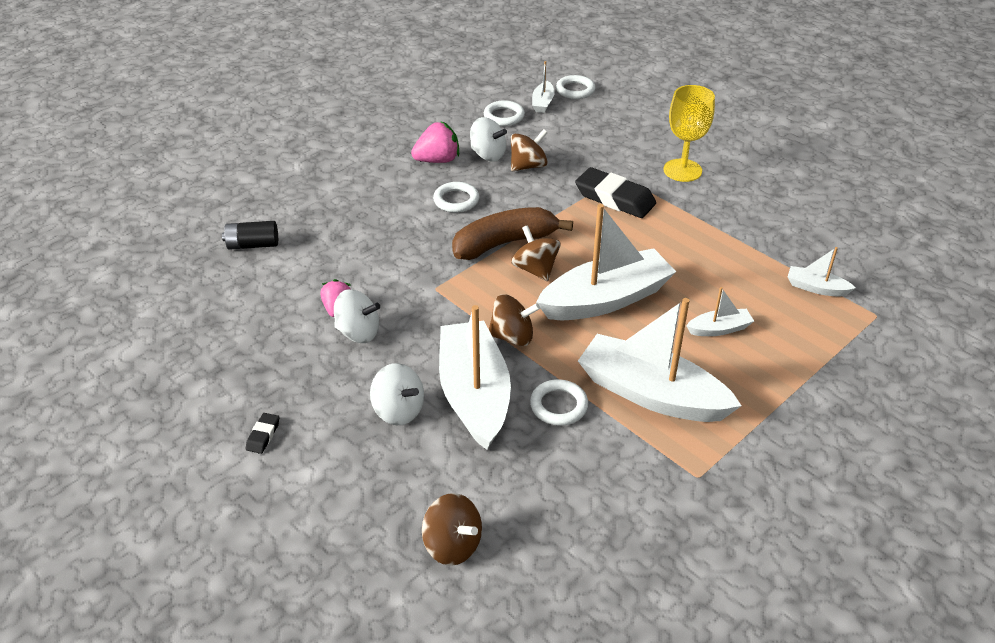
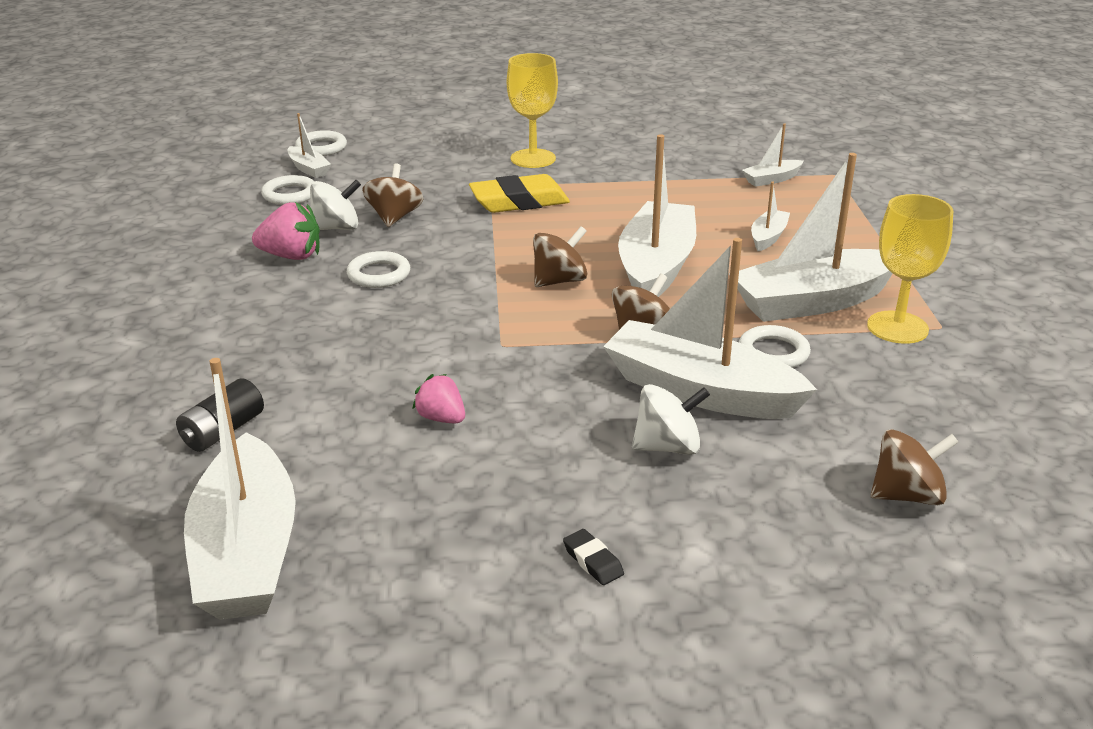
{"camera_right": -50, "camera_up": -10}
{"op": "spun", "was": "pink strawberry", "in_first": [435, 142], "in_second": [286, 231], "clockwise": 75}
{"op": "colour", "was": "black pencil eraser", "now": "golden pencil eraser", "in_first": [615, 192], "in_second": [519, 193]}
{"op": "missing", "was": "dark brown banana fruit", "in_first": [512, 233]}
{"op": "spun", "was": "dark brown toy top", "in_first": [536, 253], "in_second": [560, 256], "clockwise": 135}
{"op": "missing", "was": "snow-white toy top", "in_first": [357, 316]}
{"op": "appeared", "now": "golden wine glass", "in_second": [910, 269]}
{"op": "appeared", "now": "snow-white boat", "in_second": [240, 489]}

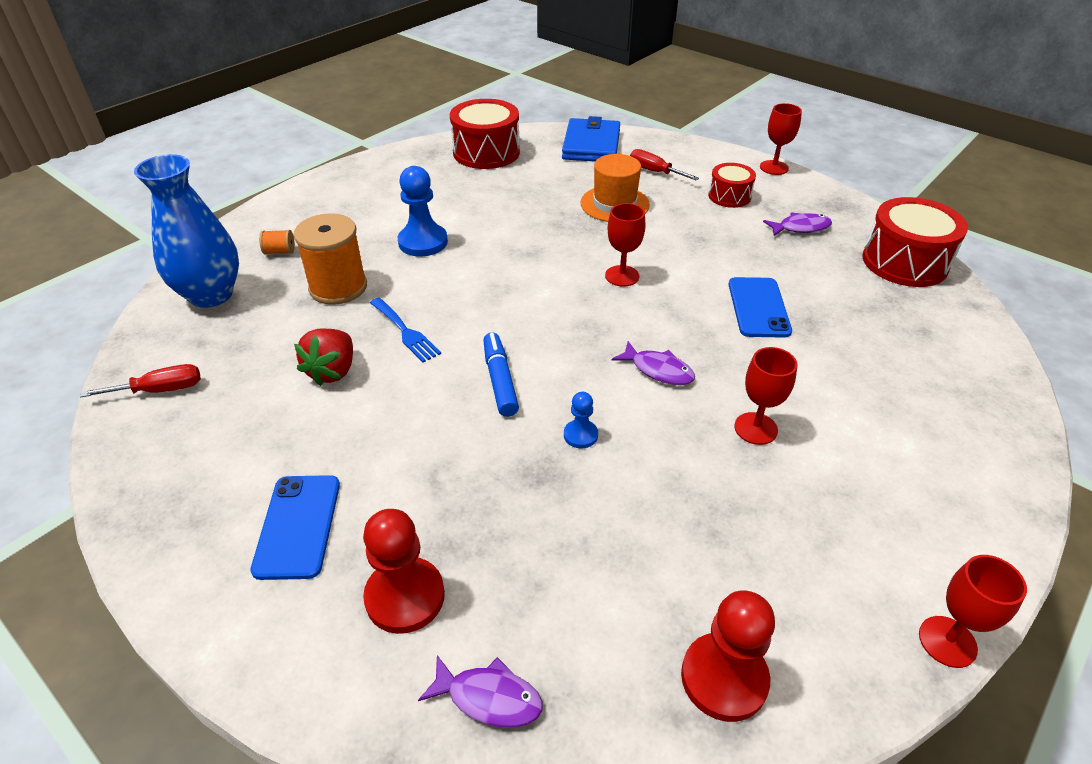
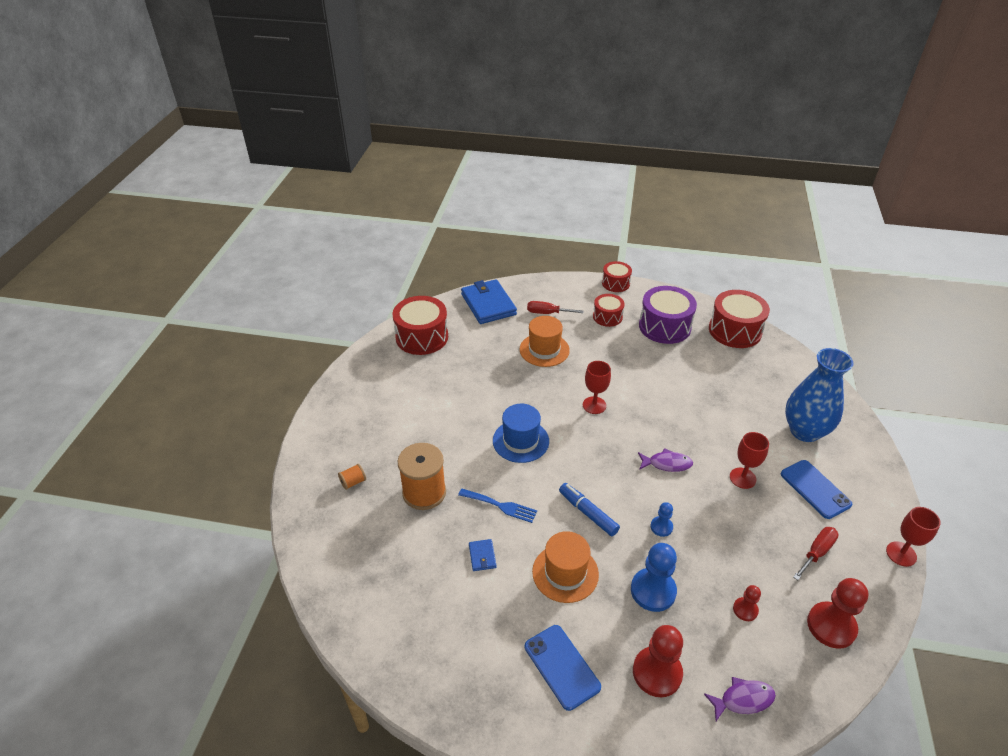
{"camera_right": -30, "camera_up": 0}
{"op": "exchanged", "was": "red wine glass", "now": "red snare drum", "in_first": [781, 139], "in_second": [617, 276]}
{"op": "relocated", "was": "cobalt flower vase", "in_first": [186, 231], "in_second": [819, 395]}
{"op": "relocated", "was": "cobalt chess pawn", "in_first": [423, 211], "in_second": [654, 577]}
{"op": "exchanged", "was": "royal purple toy fish", "now": "royal purple snare drum", "in_first": [797, 224], "in_second": [668, 315]}
{"op": "relocated", "was": "cobalt smartphone", "in_first": [760, 307], "in_second": [816, 489]}
{"op": "exchanged", "was": "red strawberry", "now": "cobalt billfold", "in_first": [323, 357], "in_second": [482, 555]}
{"op": "relocated", "was": "red flat screwdriver", "in_first": [140, 381], "in_second": [816, 553]}
{"op": "appeared", "now": "cobalt hat", "in_second": [521, 433]}
{"op": "appeared", "now": "bright orange hat", "in_second": [565, 567]}
{"op": "appeared", "now": "red chess pawn", "in_second": [747, 603]}

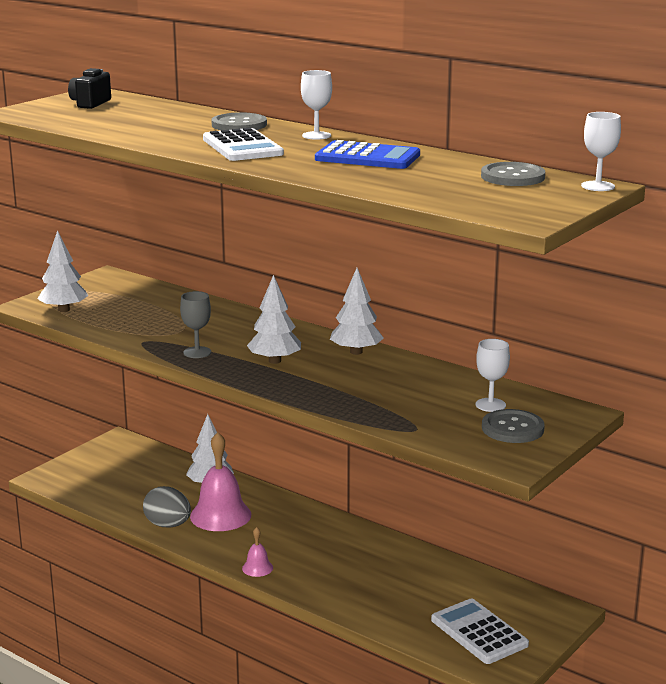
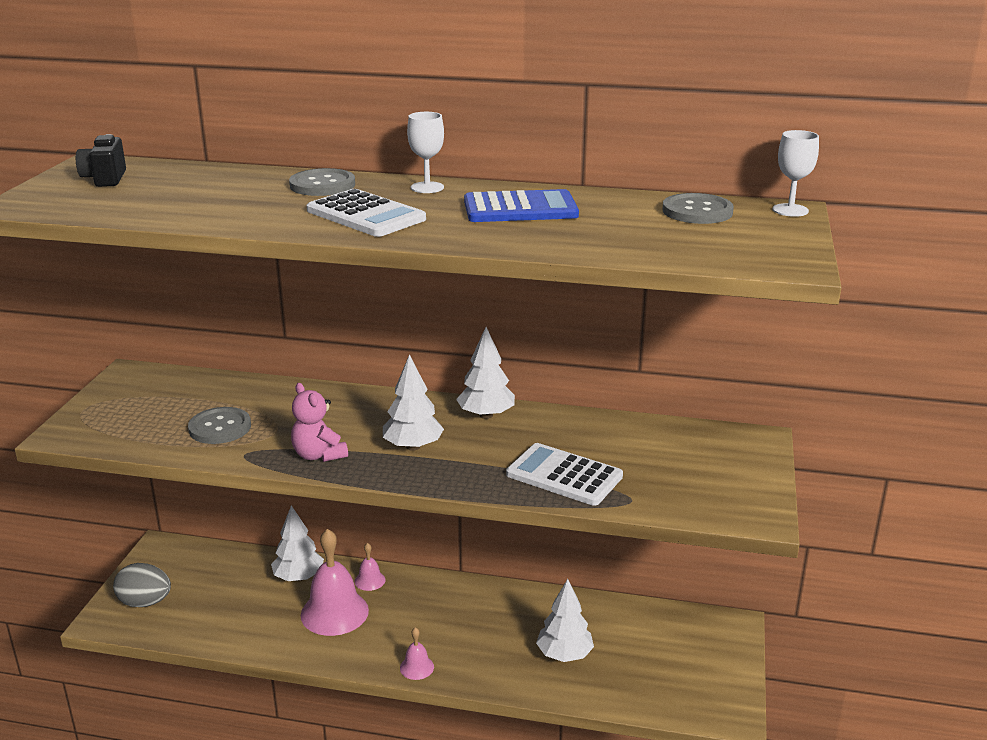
{"camera_right": -25, "camera_up": 5}
{"op": "relocated", "was": "snow-white fir tree", "in_first": [62, 271], "in_second": [565, 620]}
{"op": "exchanged", "was": "gray wine glass", "now": "pink stuffed bear", "in_first": [195, 324], "in_second": [319, 422]}
{"op": "missing", "was": "snow-white wine glass", "in_first": [493, 375]}
{"op": "relocated", "was": "gray button", "in_first": [513, 426], "in_second": [219, 425]}
{"op": "relocated", "was": "gray toy egg", "in_first": [167, 506], "in_second": [142, 585]}
{"op": "relocated", "was": "snow-white pocket calculator", "in_first": [480, 631], "in_second": [564, 474]}
{"op": "appeared", "now": "pink school bell", "in_second": [370, 567]}

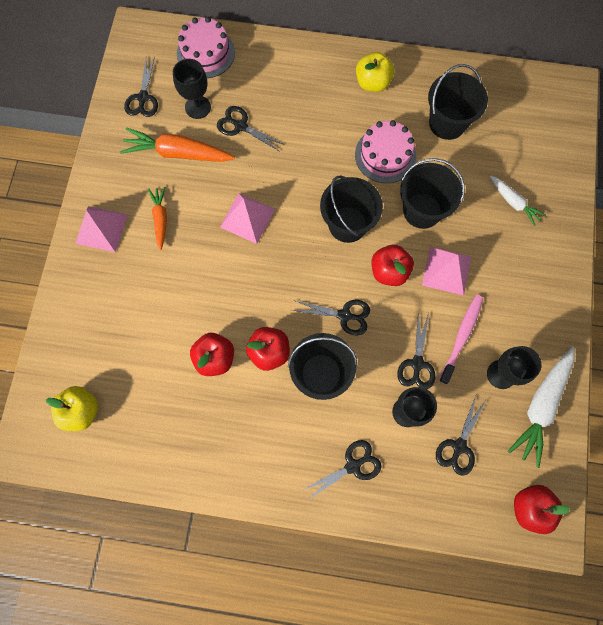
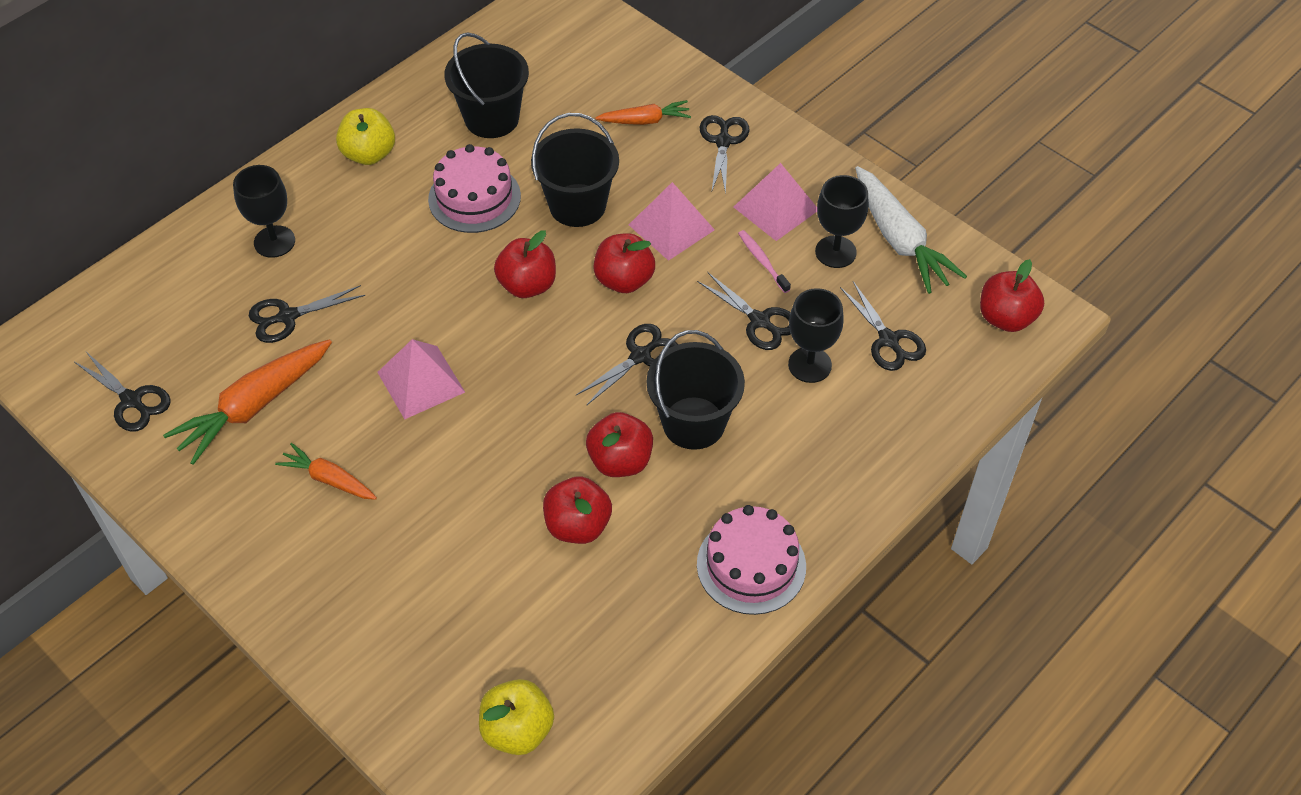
{"camera_right": -55, "camera_up": -20}
{"op": "relocated", "was": "pink layer cake", "in_first": [206, 47], "in_second": [751, 560]}
{"op": "relocated", "was": "black wine glass", "in_first": [192, 89], "in_second": [264, 211]}
{"op": "exchanged", "was": "black pail", "now": "red apple", "in_first": [351, 209], "in_second": [525, 264]}
{"op": "colour", "was": "snow-white toy carrot", "now": "bright orange toy carrot", "in_first": [518, 201], "in_second": [643, 112]}
{"op": "relocated", "was": "pink pyramid shape", "in_first": [101, 229], "in_second": [775, 202]}
{"op": "size", "was": "pink tooth brush", "in_first": [461, 339], "in_second": [764, 261], "ratio": 0.63}
{"op": "relocated", "was": "black shears", "in_first": [342, 470], "in_second": [724, 155]}

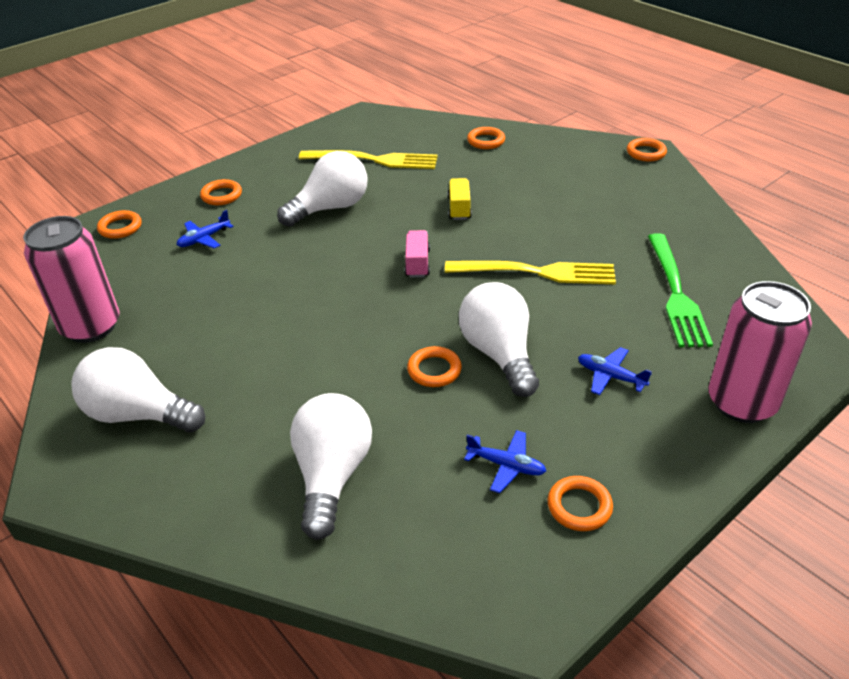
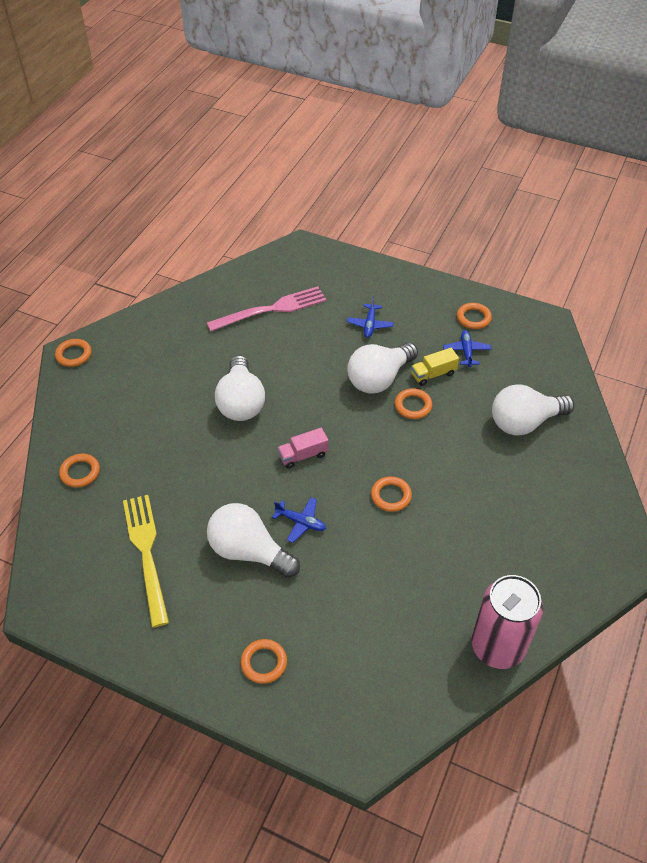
{"camera_right": -115, "camera_up": 10}
{"op": "relocated", "was": "golden toy truck", "in_first": [460, 199], "in_second": [435, 367]}
{"op": "relocated", "was": "bright orange torus", "in_first": [119, 224], "in_second": [391, 494]}
{"op": "relocated", "was": "cobalt plane", "in_first": [205, 229], "in_second": [299, 520]}
{"op": "colour", "was": "emerald dinner fork", "now": "pink dinner fork", "in_first": [680, 290], "in_second": [267, 308]}
{"op": "missing", "was": "golden dinner fork", "in_first": [530, 272]}
{"op": "missing", "was": "pink tin", "in_first": [760, 352]}
{"op": "relocated", "was": "snow-white lightbulb", "in_first": [138, 390], "in_second": [240, 388]}

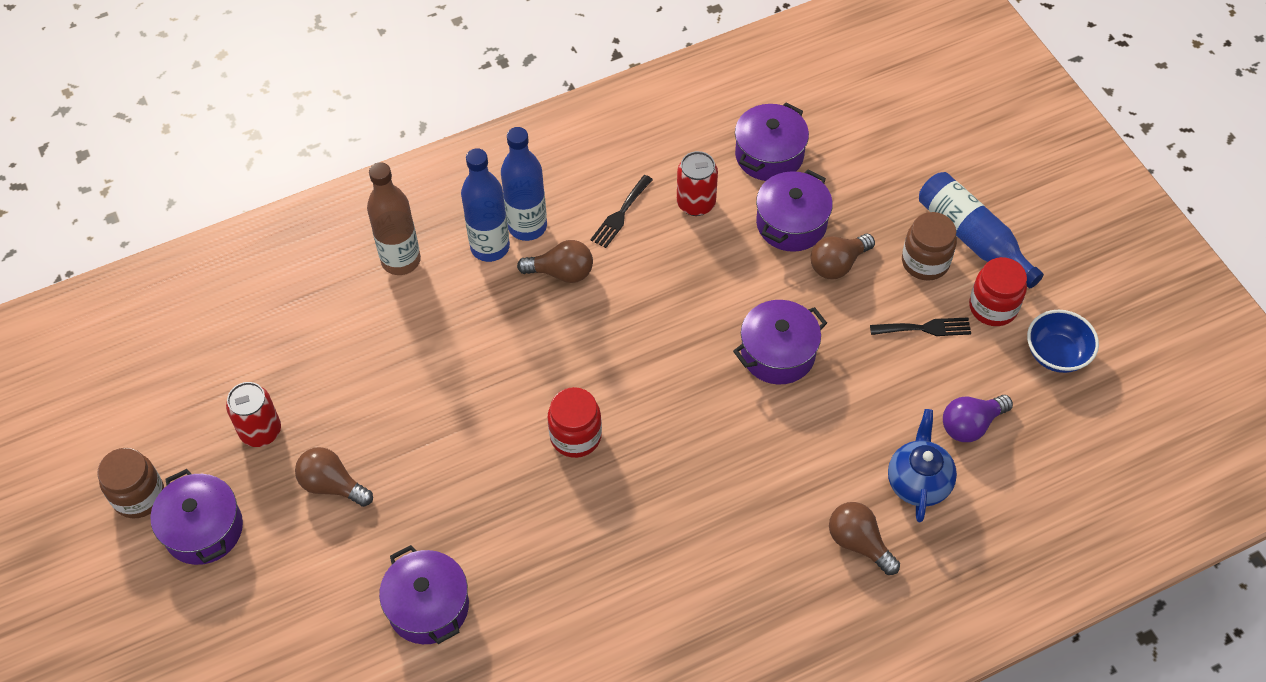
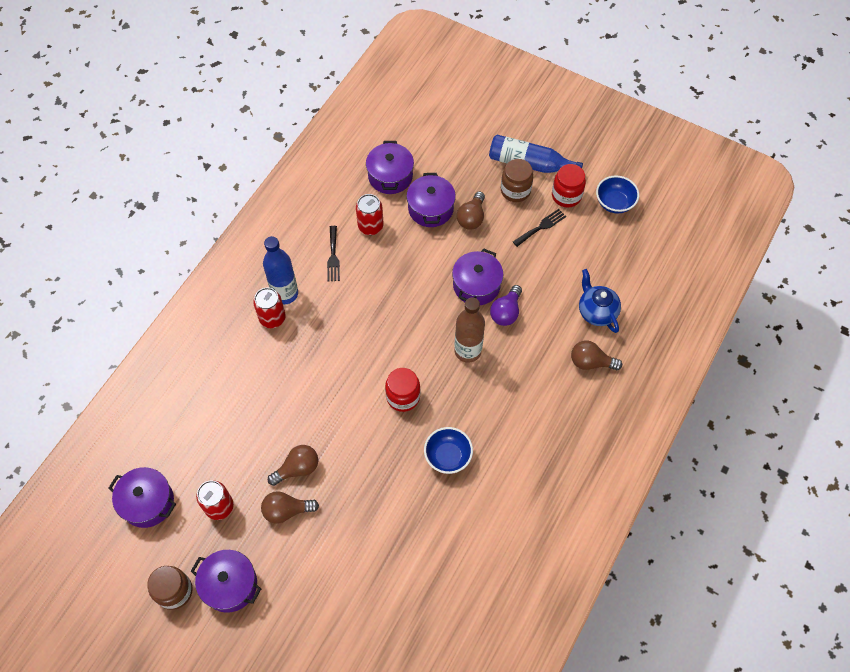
{"camera_right": -35, "camera_up": 5}
{"op": "exchanged", "was": "cobalt flask", "now": "red tin", "in_first": [485, 205], "in_second": [269, 308]}
{"op": "relocated", "was": "dark brown flask", "in_first": [394, 218], "in_second": [469, 330]}
{"op": "relocated", "was": "dark brown lightbulb", "in_first": [555, 261], "in_second": [293, 465]}
{"op": "relocated", "was": "royal purple lightbulb", "in_first": [978, 418], "in_second": [506, 305]}
{"op": "relocated", "was": "royal purple cooking pot", "in_first": [424, 594], "in_second": [142, 497]}
{"op": "appeared", "now": "cobalt deep dish", "in_second": [448, 450]}

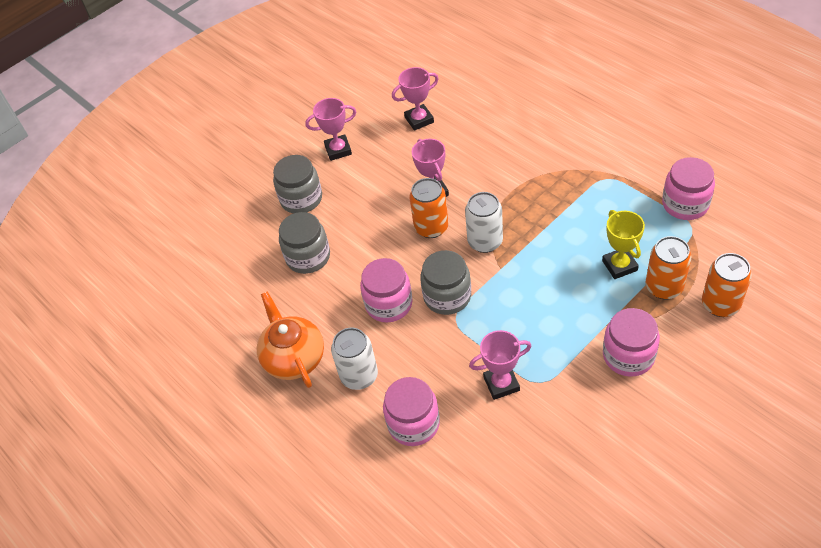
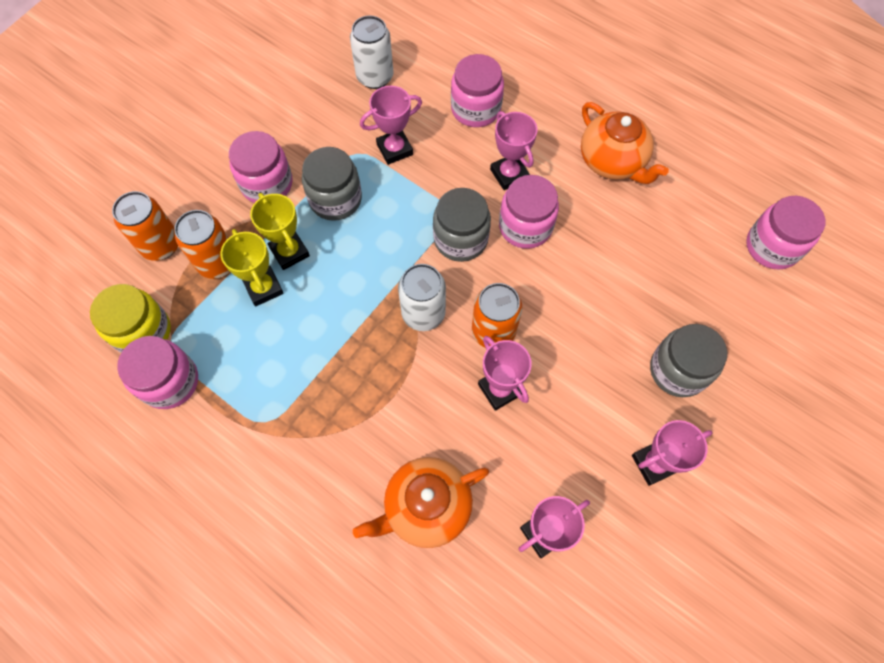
{"camera_right": 165, "camera_up": 15}
{"op": "relocated", "was": "gray jar", "in_first": [304, 243], "in_second": [332, 184]}
{"op": "relocated", "was": "snow-white tin", "in_first": [354, 359], "in_second": [372, 52]}
{"op": "appeared", "now": "pink award cup", "in_second": [513, 150]}
{"op": "appeared", "now": "golden award cup", "in_second": [280, 231]}
{"op": "appeared", "now": "pink jar", "in_second": [786, 233]}
{"op": "appeared", "now": "golden jar", "in_second": [130, 318]}
{"op": "appeared", "now": "bright orange china teapot", "in_second": [421, 502]}

